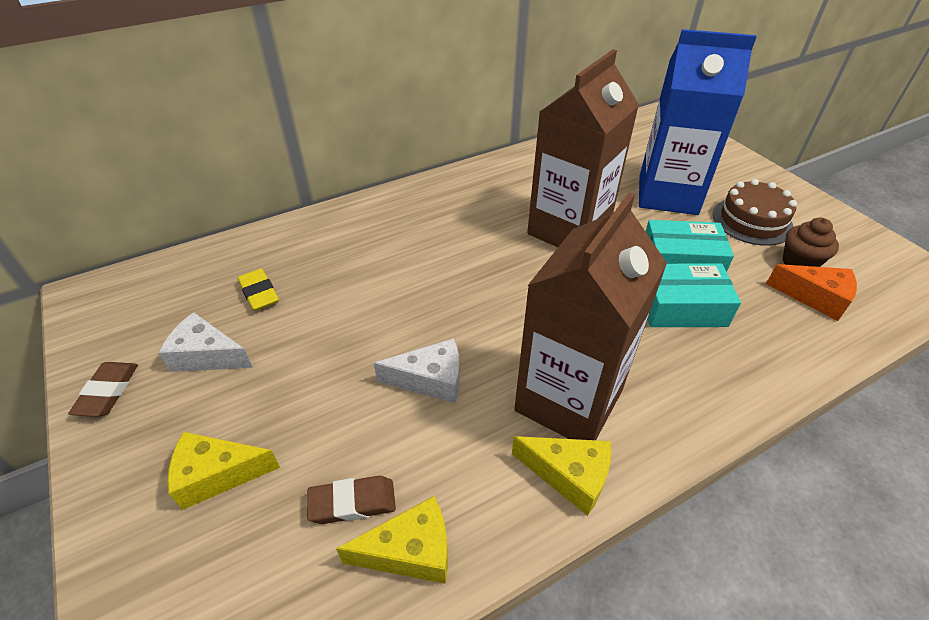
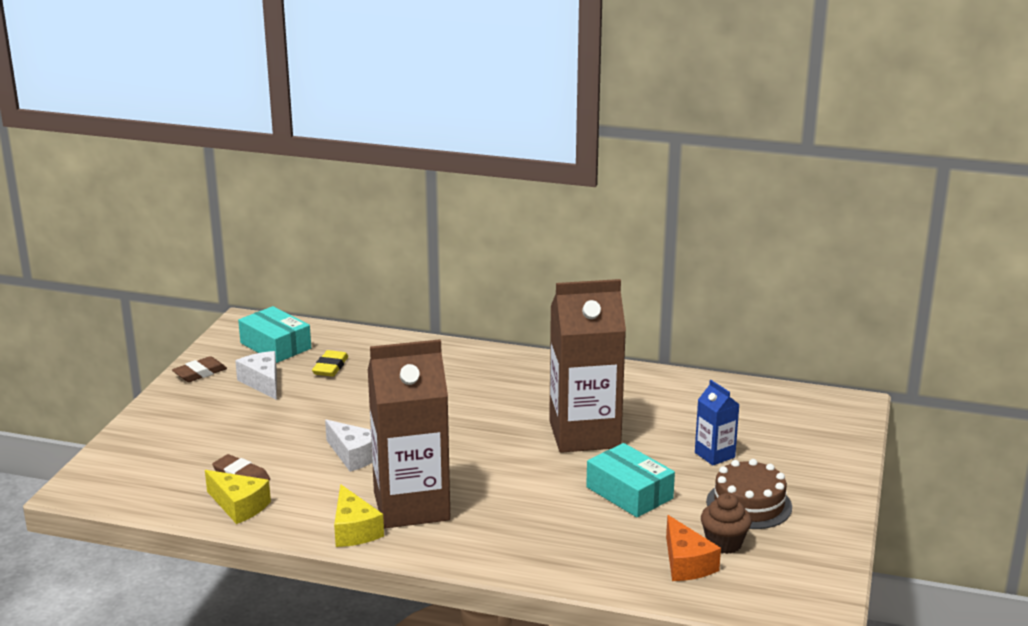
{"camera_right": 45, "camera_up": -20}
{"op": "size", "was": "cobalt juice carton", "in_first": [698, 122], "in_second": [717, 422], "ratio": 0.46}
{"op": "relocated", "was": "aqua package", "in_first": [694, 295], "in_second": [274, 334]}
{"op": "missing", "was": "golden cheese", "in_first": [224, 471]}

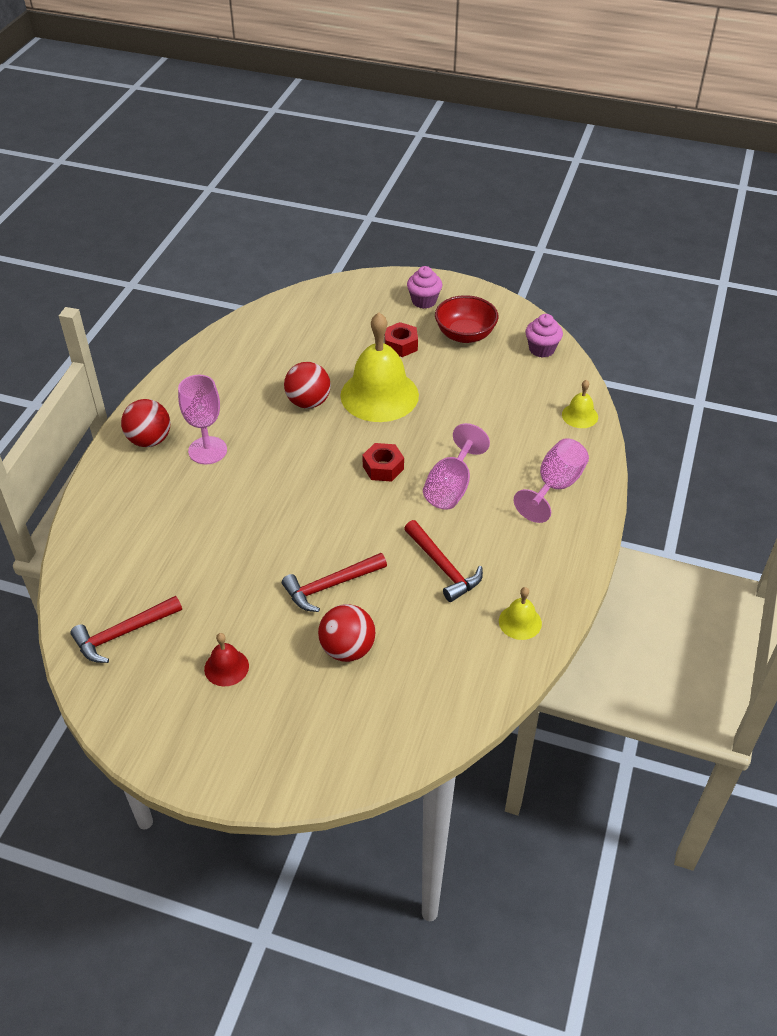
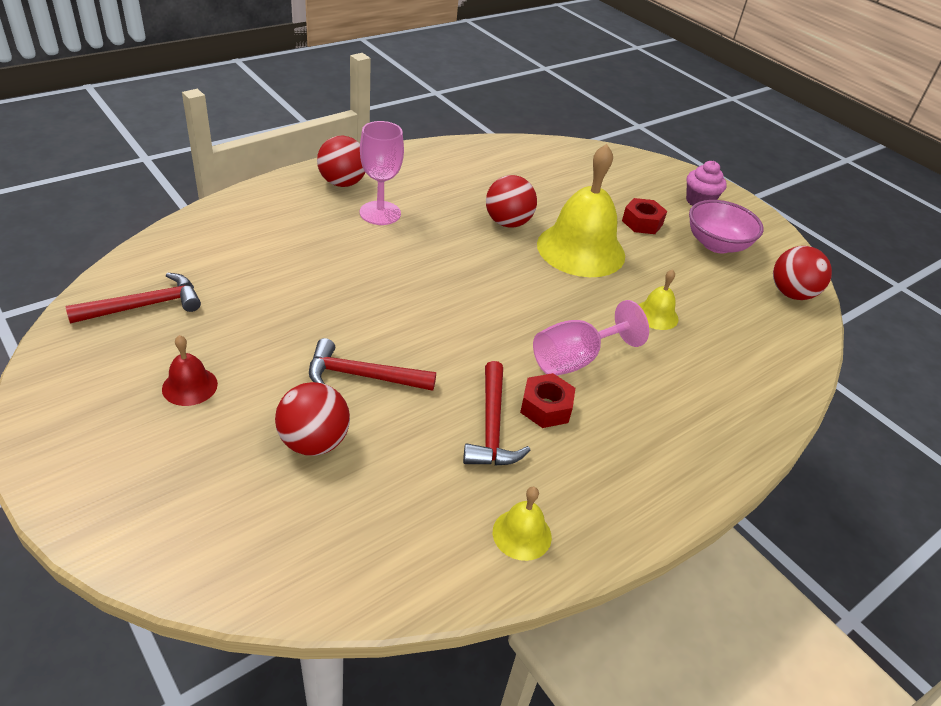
{"camera_right": 30, "camera_up": -5}
{"op": "colour", "was": "red deep dish", "now": "pink deep dish", "in_first": [466, 319], "in_second": [726, 226]}
{"op": "exchanged", "was": "pink muffin", "now": "red sphere", "in_first": [544, 336], "in_second": [802, 273]}
{"op": "relocated", "was": "golden school bell", "in_first": [580, 404], "in_second": [659, 299]}
{"op": "missing", "was": "pink wine glass", "in_first": [551, 480]}
{"op": "relocated", "was": "red nut", "in_first": [383, 462], "in_second": [547, 400]}
{"op": "spun", "was": "red hammer", "in_first": [126, 629], "in_second": [133, 297], "clockwise": 150}

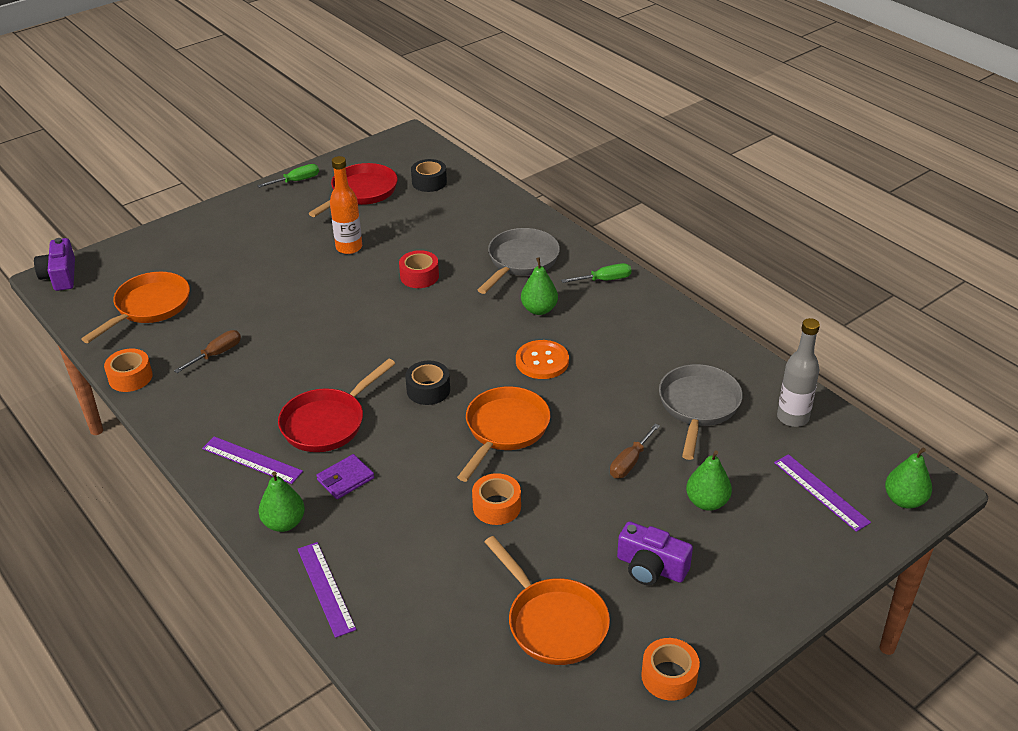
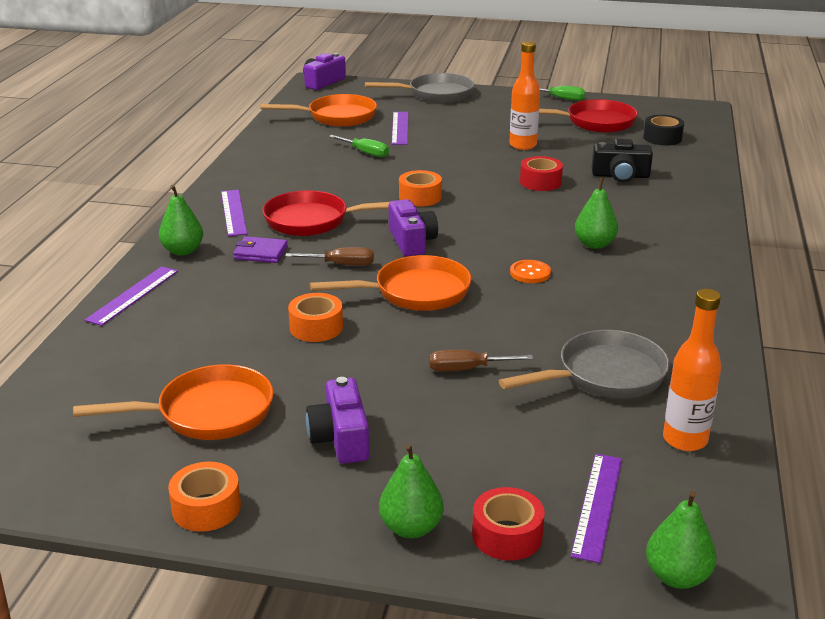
{"camera_right": 50, "camera_up": -10}
{"op": "relocated", "was": "gray skillet", "in_first": [519, 261], "in_second": [419, 88]}
{"op": "relocated", "was": "emerald flat screwdriver", "in_first": [596, 273], "in_second": [359, 146]}
{"op": "colour", "was": "gray flask", "now": "bright orange flask", "in_first": [798, 372], "in_second": [692, 370]}
{"op": "relocated", "was": "dark brown flat screwdriver", "in_first": [207, 351], "in_second": [329, 256]}
{"op": "size", "was": "bright orange button", "in_first": [542, 359], "in_second": [530, 271], "ratio": 0.66}
{"op": "relocated", "was": "bright orange sticky tape", "in_first": [128, 370], "in_second": [420, 188]}
{"op": "exchanged", "was": "black sticky tape", "now": "royal purple camera", "in_first": [427, 383], "in_second": [413, 227]}
{"op": "relocated", "was": "emerald pear fruit", "in_first": [709, 480], "in_second": [411, 491]}
{"op": "spun", "was": "bright orange skillet", "in_first": [547, 600], "in_second": [173, 402], "clockwise": -120}
{"op": "appeared", "now": "royal purple ruler", "in_second": [400, 128]}
{"op": "appeared", "now": "black camera", "in_second": [622, 160]}
{"op": "appeared", "now": "red sticky tape", "in_second": [508, 524]}

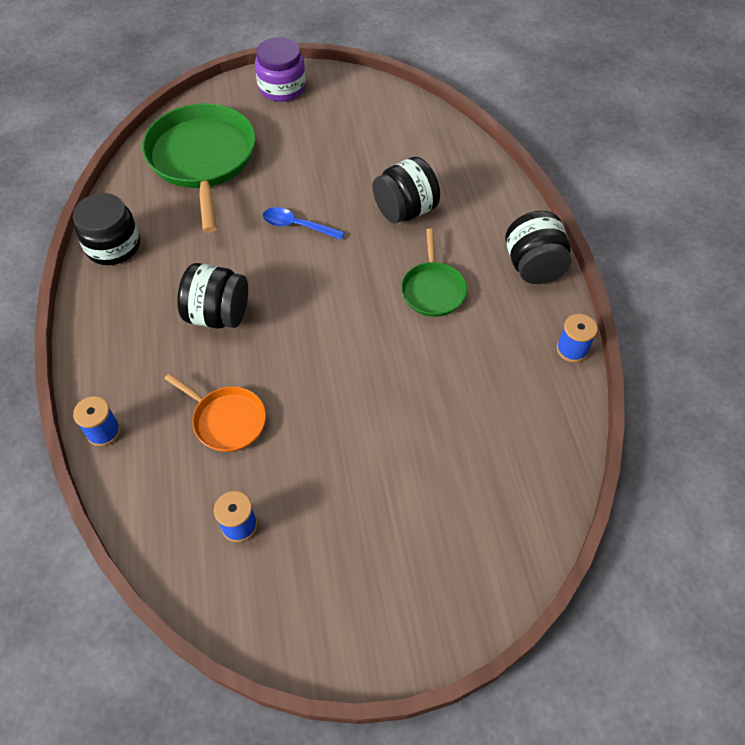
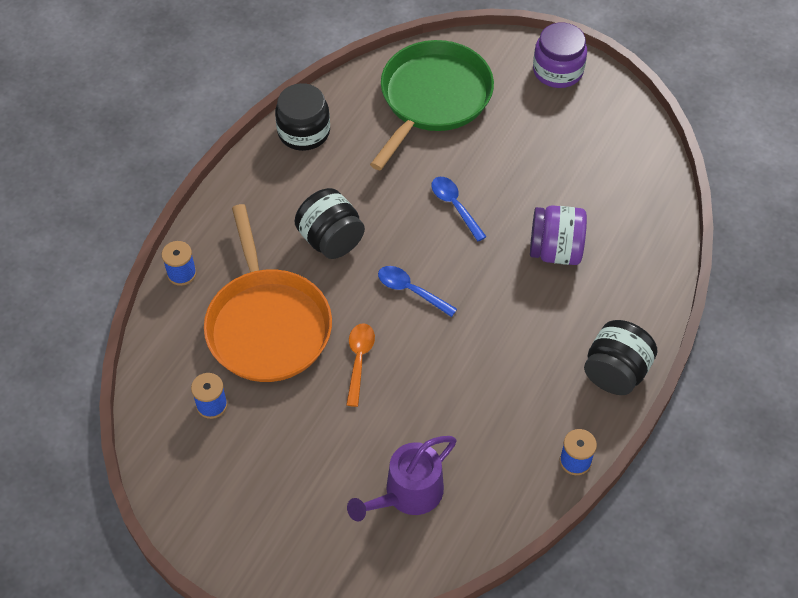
{"camera_right": 40, "camera_up": 0}
{"op": "colour", "was": "black jar", "now": "royal purple jar", "in_first": [406, 190], "in_second": [558, 235]}
{"op": "missing", "was": "emerald skillet", "in_first": [434, 273]}
{"op": "size", "was": "bright orange skillet", "in_first": [215, 412], "in_second": [268, 293], "ratio": 1.93}
{"op": "appeared", "now": "cobalt tablespoon", "in_second": [417, 291]}
{"op": "appeared", "now": "bright orange tablespoon", "in_second": [360, 365]}
{"op": "appeared", "now": "royal purple sprinkling can", "in_second": [402, 478]}

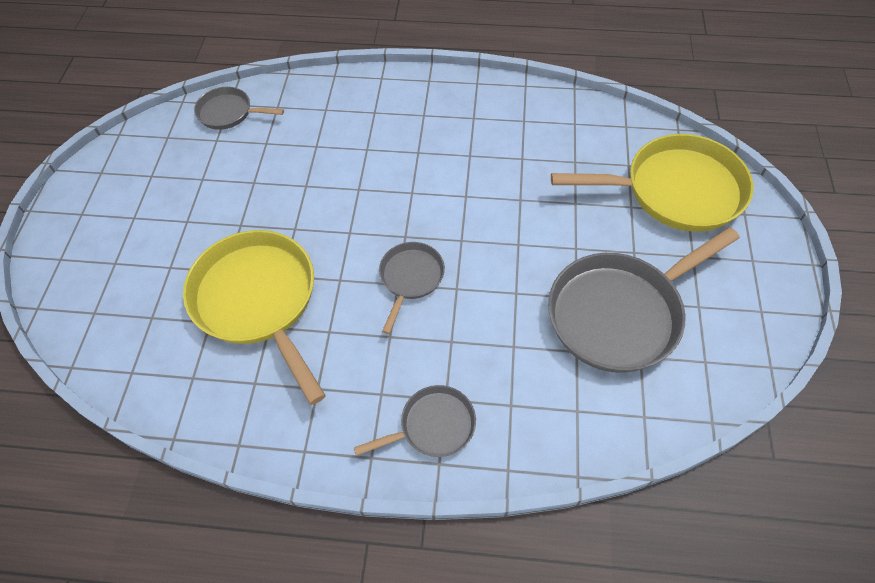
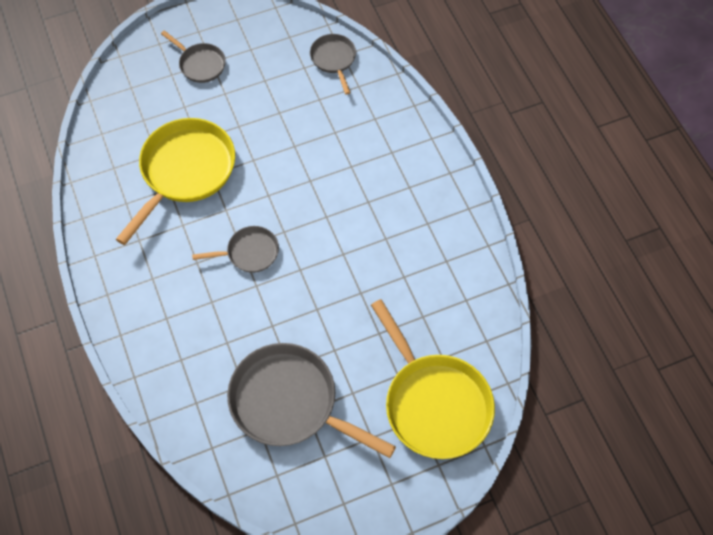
{"camera_right": 60, "camera_up": 5}
{"op": "relocated", "was": "gray skillet", "in_first": [415, 421], "in_second": [193, 56]}

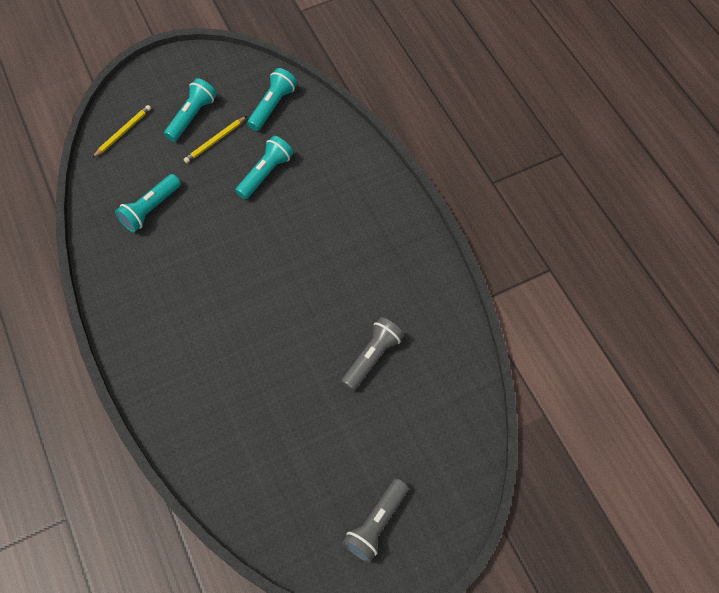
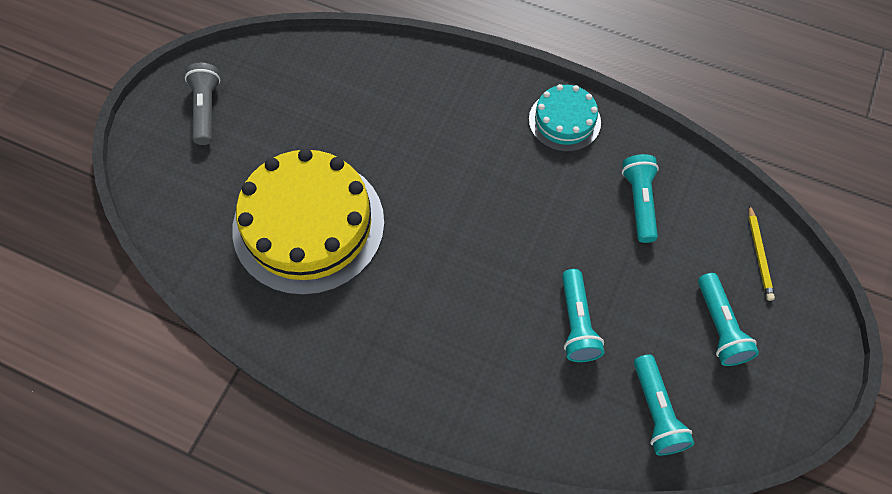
{"camera_right": 140, "camera_up": 0}
{"op": "missing", "was": "golden wooden pencil", "in_first": [215, 139]}
{"op": "exchanged", "was": "gray flashlight", "now": "golden layer cake", "in_first": [372, 354], "in_second": [308, 221]}
{"op": "appeared", "now": "aqua layer cake", "in_second": [565, 118]}

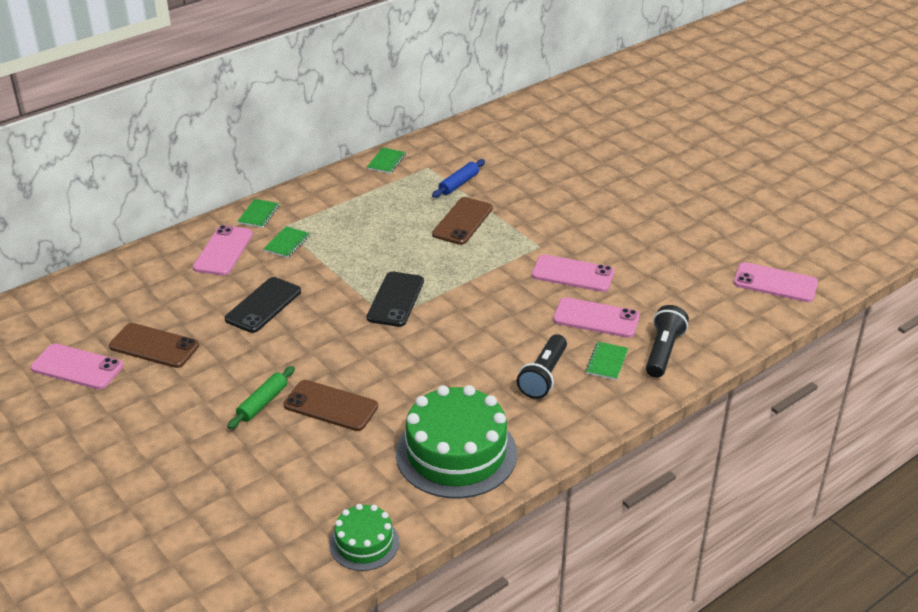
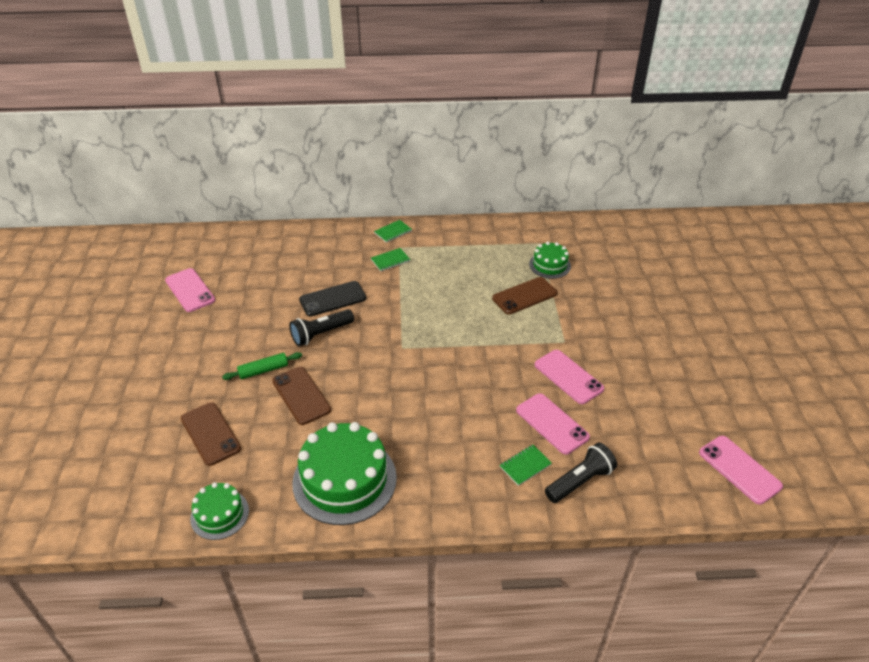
{"camera_right": 35, "camera_up": 5}
{"op": "missing", "was": "emerald notebook", "in_first": [386, 160]}
{"op": "exchanged", "was": "cobalt dough roller", "now": "emerald layer cake", "in_first": [458, 178], "in_second": [550, 260]}
{"op": "missing", "was": "pink smartphone", "in_first": [223, 250]}
{"op": "missing", "was": "black smartphone", "in_first": [395, 299]}
{"op": "relocated", "was": "dark brown smartphone", "in_first": [154, 345], "in_second": [211, 434]}
{"op": "relocated", "was": "black flashlight", "in_first": [542, 366], "in_second": [321, 327]}

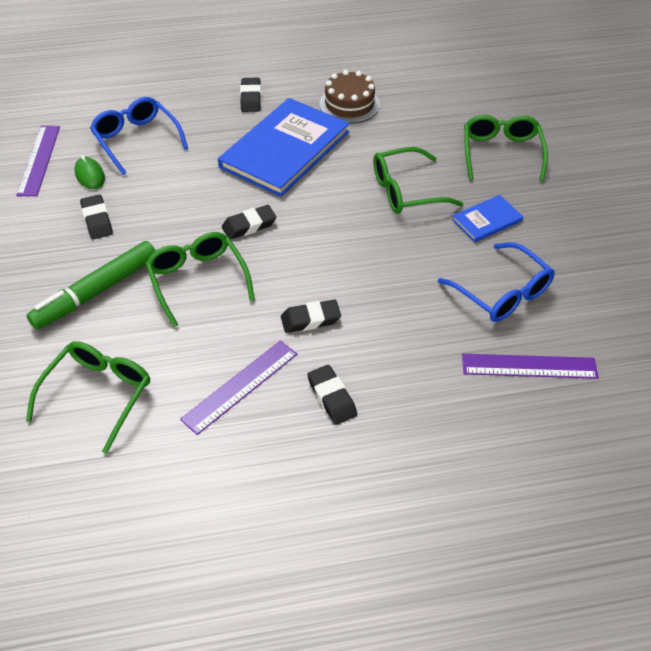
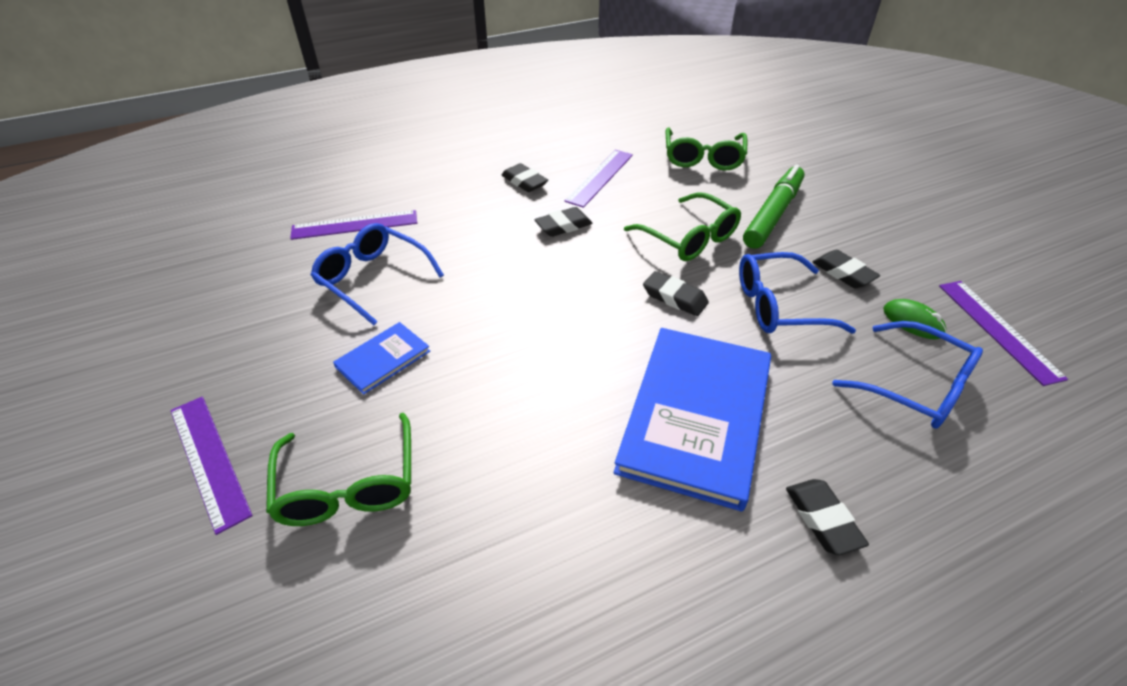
{"camera_right": 165, "camera_up": -5}
{"op": "missing", "was": "dark brown layer cake", "in_first": [349, 96]}
{"op": "missing", "was": "emerald glasses", "in_first": [418, 180]}
{"op": "spun", "was": "black pencil eraser", "in_first": [249, 222], "in_second": [676, 293], "clockwise": 75}
{"op": "appeared", "now": "cobalt glasses", "in_second": [797, 293]}
{"op": "appeared", "now": "royal purple ruler", "in_second": [211, 465]}

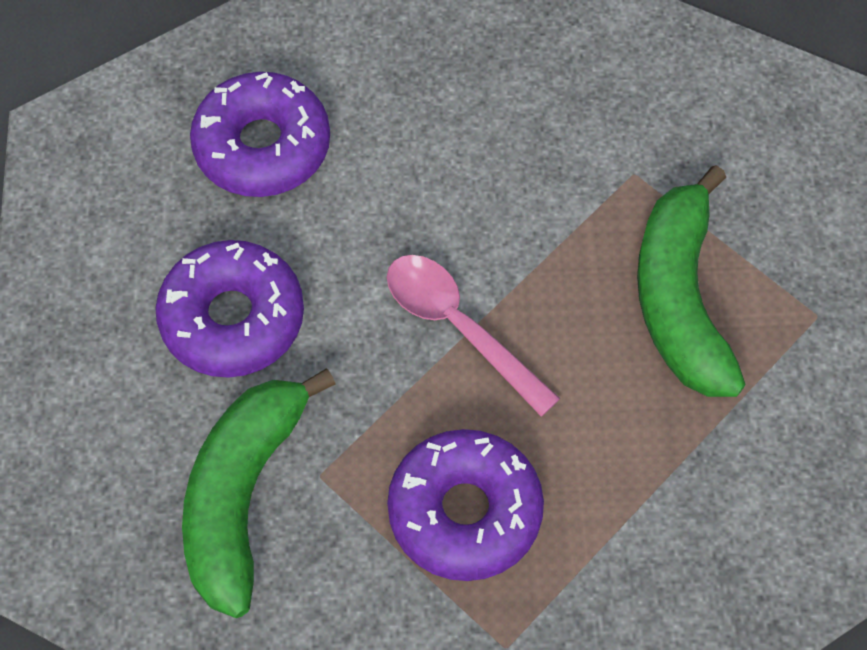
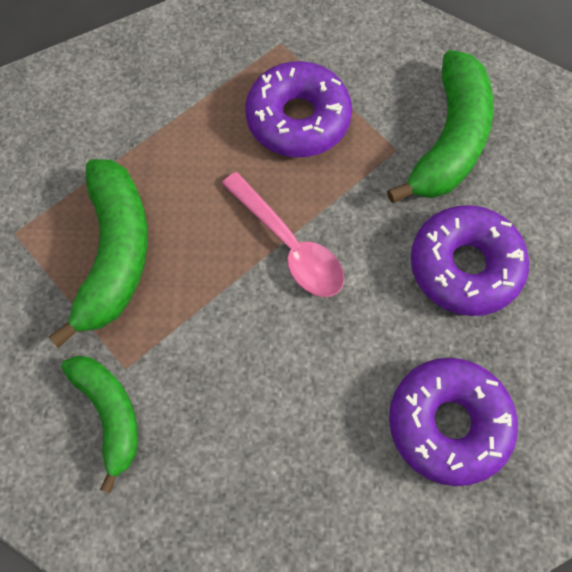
{"camera_right": -175, "camera_up": 5}
{"op": "appeared", "now": "emerald banana fruit", "in_second": [99, 424]}

